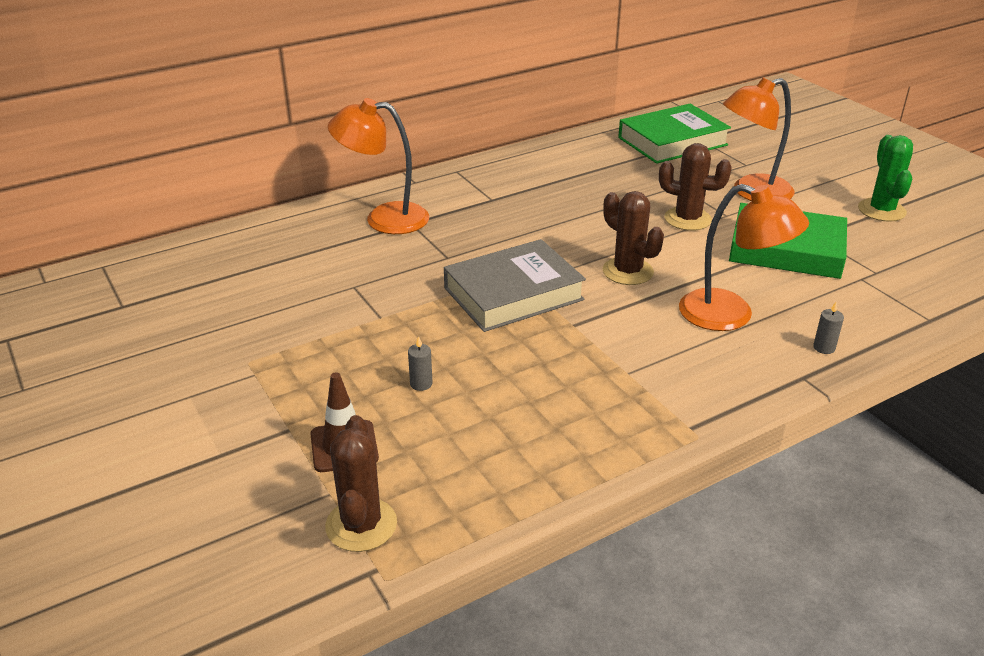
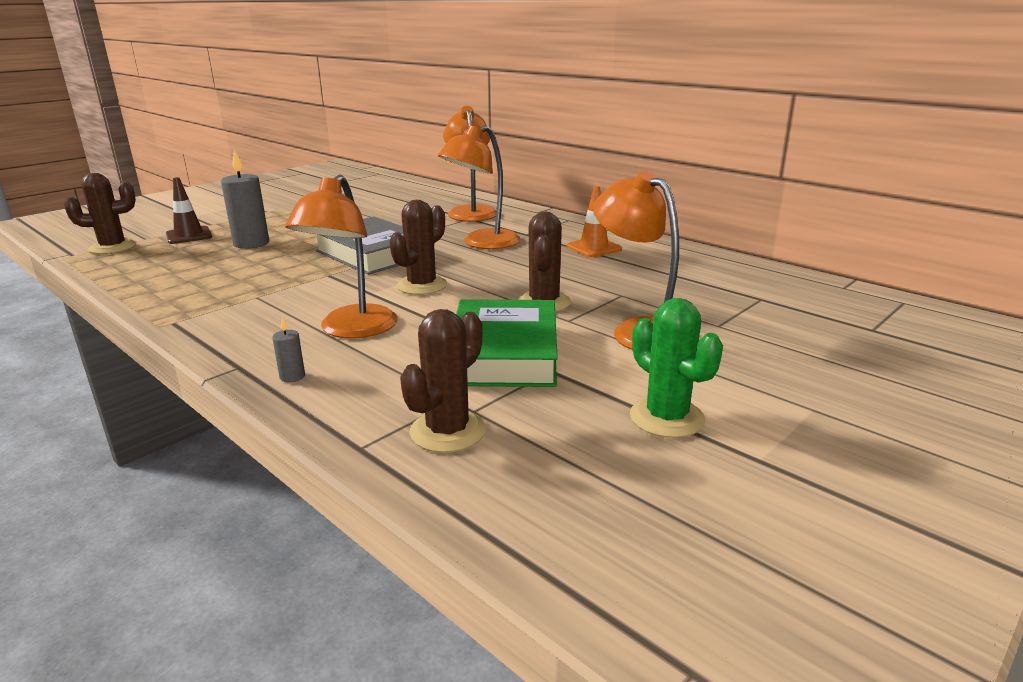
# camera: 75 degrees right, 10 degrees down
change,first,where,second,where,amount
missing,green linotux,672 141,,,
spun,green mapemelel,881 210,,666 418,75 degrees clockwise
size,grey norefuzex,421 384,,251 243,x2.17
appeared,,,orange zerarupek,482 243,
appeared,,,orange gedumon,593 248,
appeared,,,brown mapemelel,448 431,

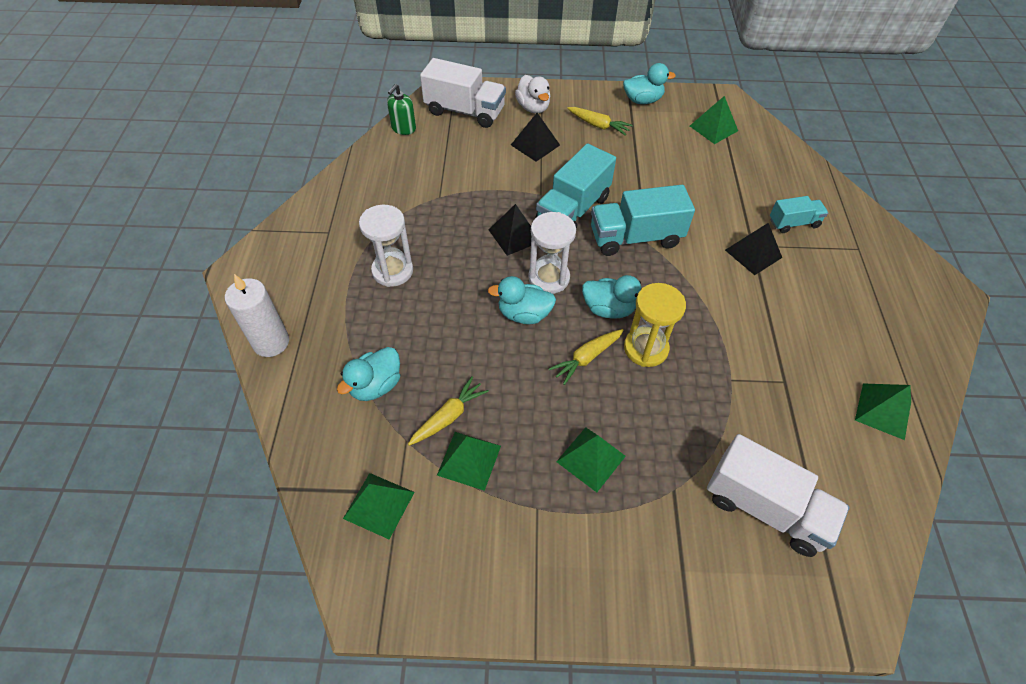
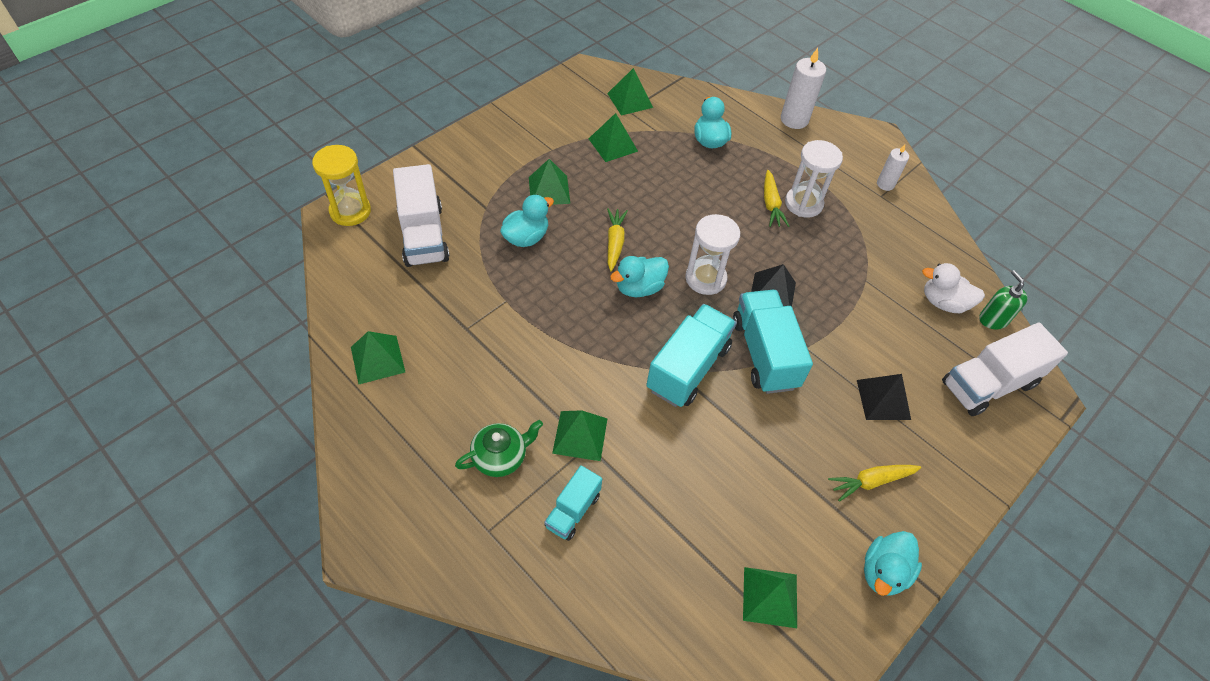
# camera: 130 degrees right, 0 degrees up
change,first,where,second,where,amount
relocated,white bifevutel,533 108,,943 302,
colour,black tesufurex,753 253,green tesufurex,580 435,
relocated,turquoise bifevutel,524 314,,526 237,
relocated,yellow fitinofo,645 348,,350 211,
relocated,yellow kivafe,449 416,,771 204,
spun,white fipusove,765 507,,423 235,90 degrees counterclockwise
appeared,,,white norefuzex,885 184,
appeared,,,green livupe,500 457,

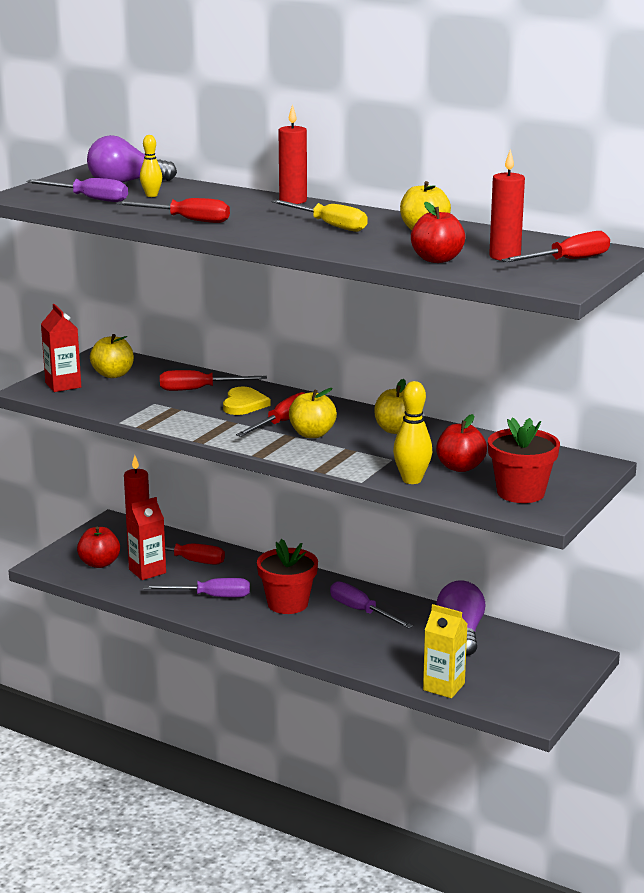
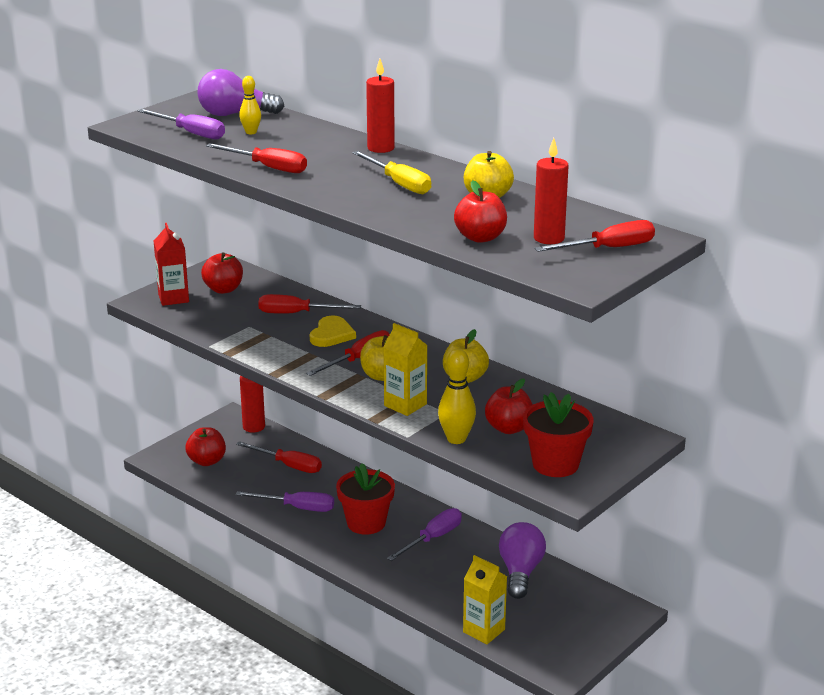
# camera: 10 degrees right, 5 degrees up
change,first,where,second,where,amount
colour,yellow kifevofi,113 374,red kifevofi,223 289,
missing,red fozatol,147 571,,,
spun,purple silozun,361 611,,432 538,75 degrees clockwise
appeared,,,yellow fozatol,405 405,

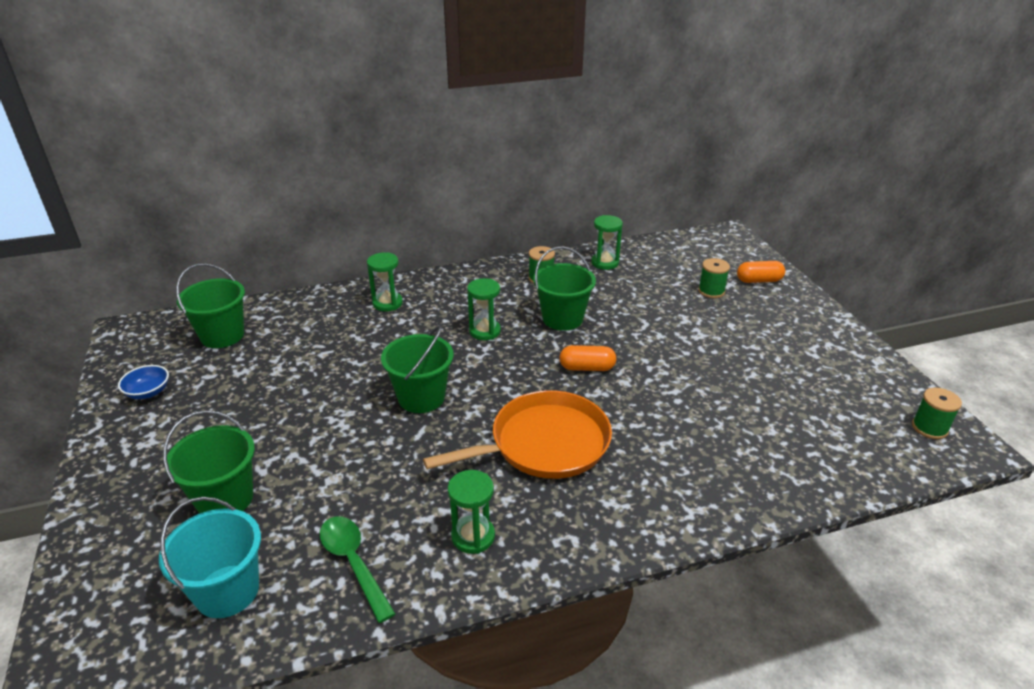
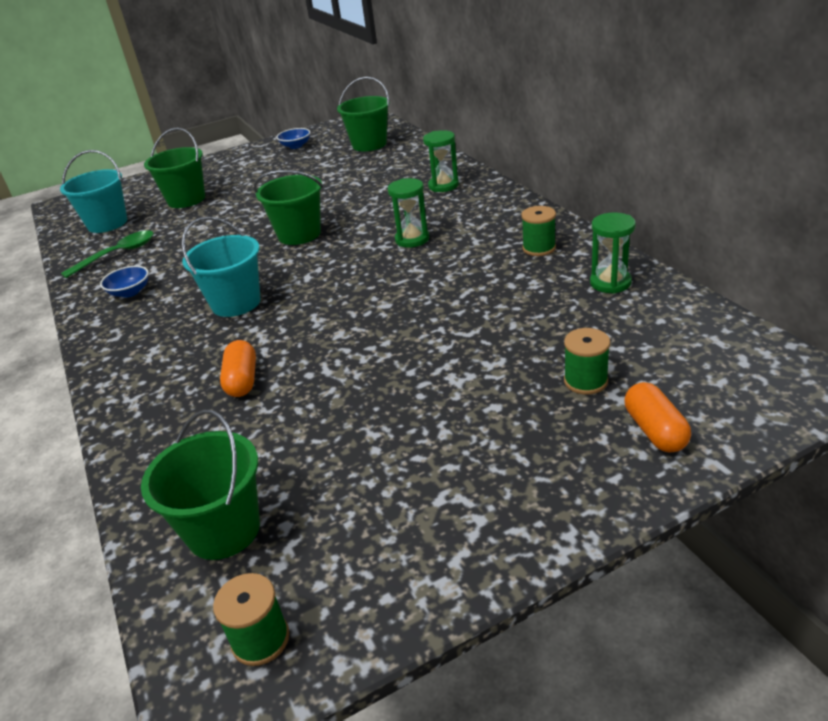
# camera: 85 degrees right, 0 degrees up
change,first,where,second,where,amount
relocated,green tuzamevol,562 318,,223 530,
relocated,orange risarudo,587 368,,242 380,
exchanged,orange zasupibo,544 444,turquoise tuzamevol,236 303,
exchanged,green fitinofo,473 536,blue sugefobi,130 292,

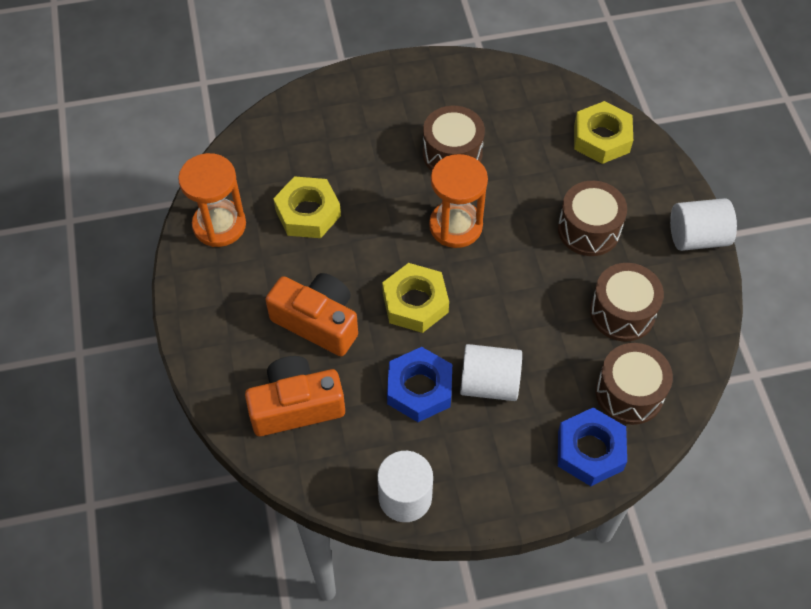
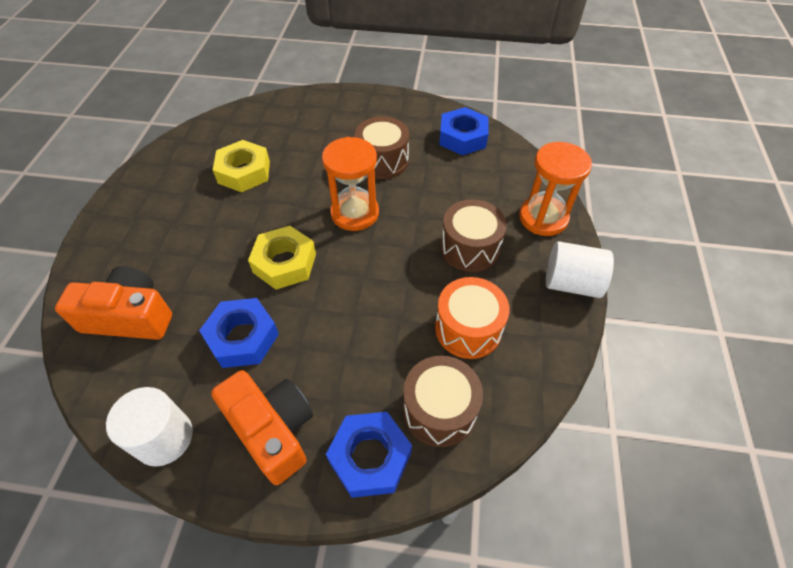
# camera: 20 degrees right, 5 degrees down
change,first,where,second,where,amount
missing,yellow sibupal,601 138,,,
relocated,orange fitinofo,219 225,,543 218,
colour,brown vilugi,622 312,orange vilugi,468 329,
relocated,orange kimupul,318 322,,272 430,
missing,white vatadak,489 383,,,
appeared,,,blue sibupal,462 137,

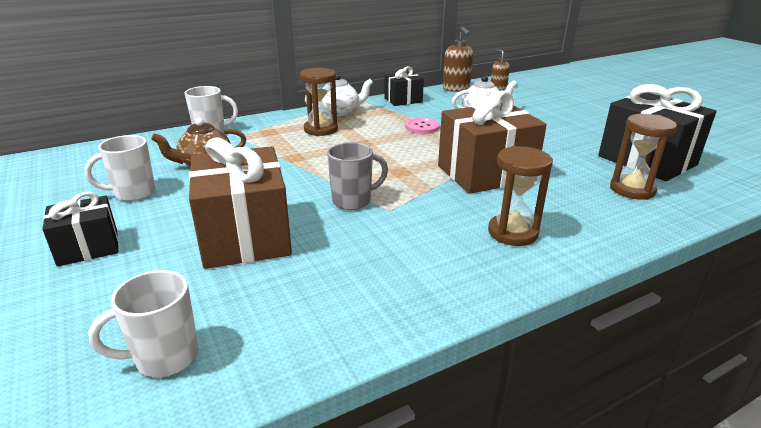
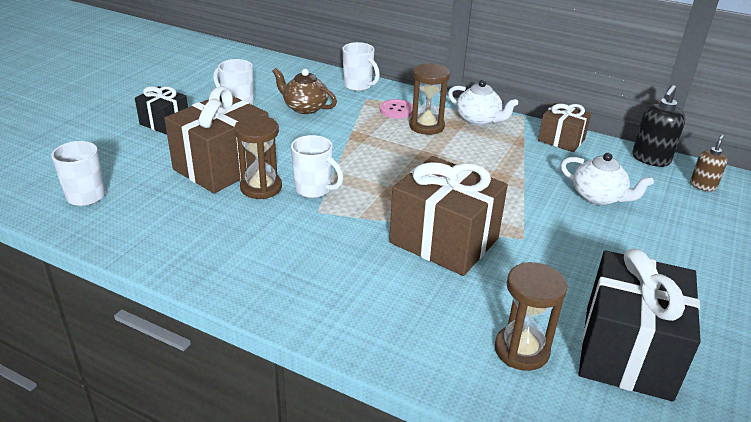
# camera: 55 degrees right, 5 degrees up
change,first,where,second,where,amount
colour,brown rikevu,456 89,black rikevu,650 159,
colour,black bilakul,403 100,brown bilakul,561 140,
relocated,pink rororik,422 127,,396 110,
colour,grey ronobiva,353 201,white ronobiva,314 189,
relocated,brown fitinofo,512 233,,261 188,

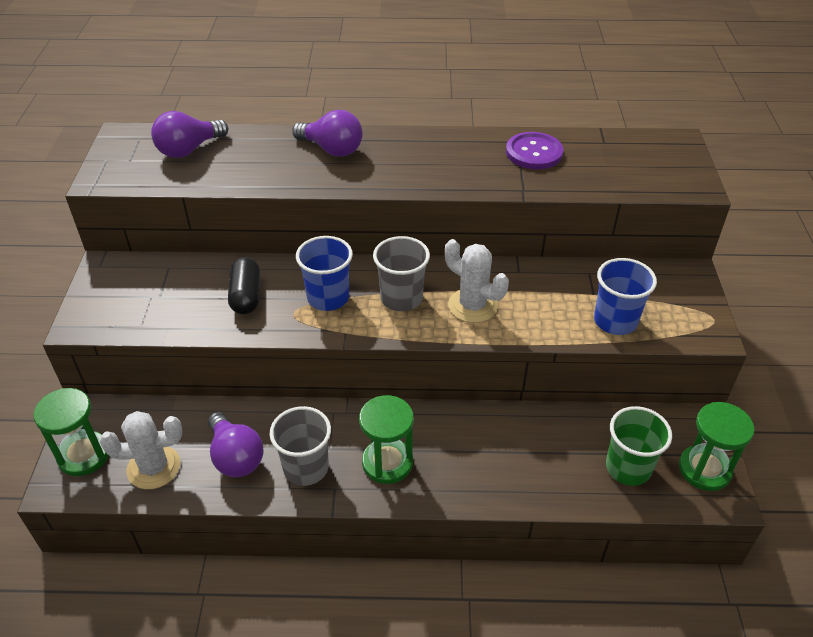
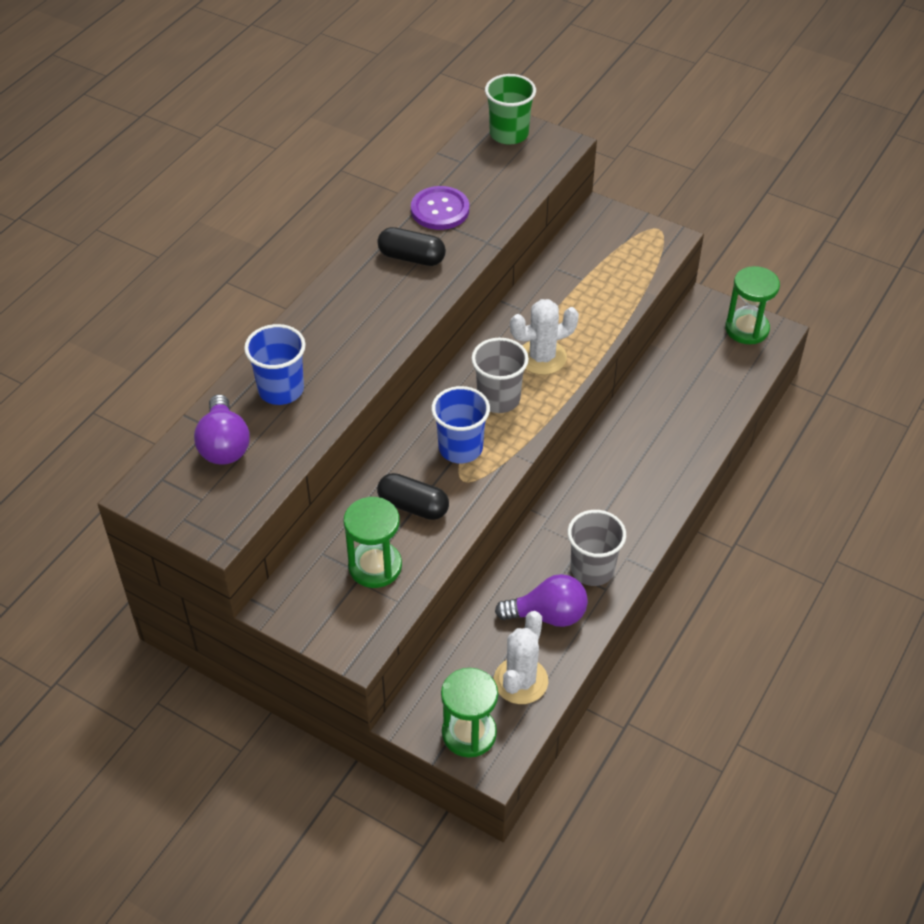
# camera: 60 degrees left, 5 degrees up
change,first,where,second,where,amount
missing,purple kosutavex,332 149,,,
relocated,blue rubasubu,615 321,,281 390,
relocated,green fitinofo,387 462,,375 566,
relocated,green rubasubu,628 468,,509 134,
appeared,,,black risarudo,411 258,

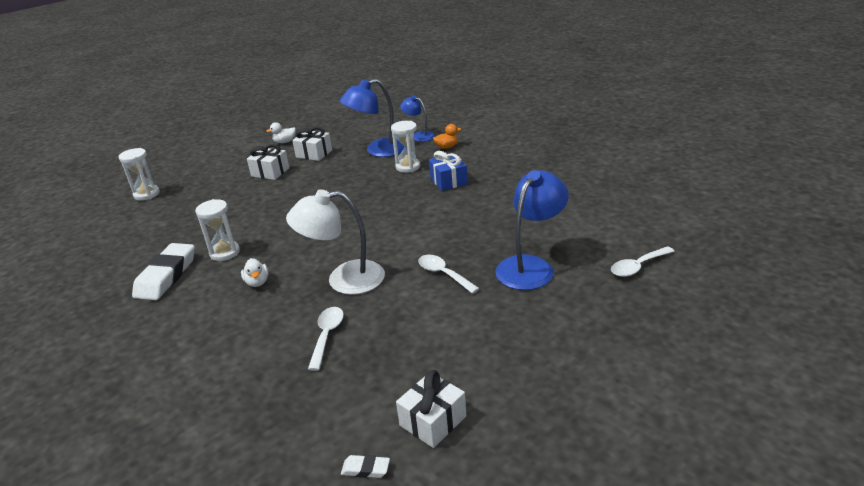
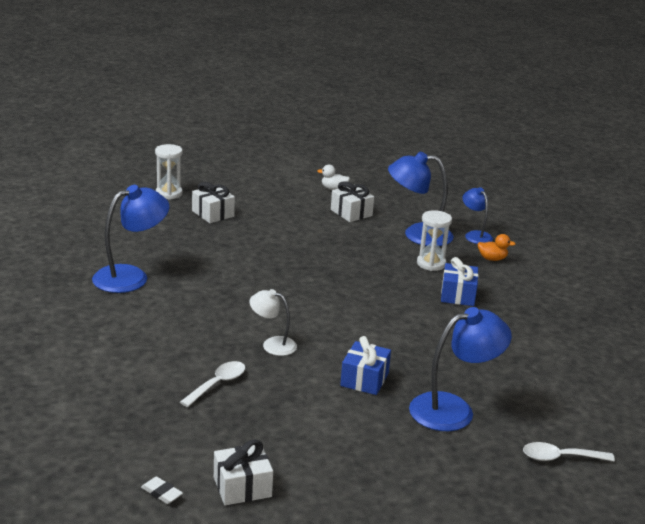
# camera: 25 degrees right, 5 degrees down
change,first,where,second,where,amount
relocated,white bilakul,270 172,,213 214,
size,white zerarupek,344 279,,272 344,x0.58
missing,white fitinofo,225 253,,,
exchanged,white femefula,166 276,blue zerarupek,131 276,
exchanged,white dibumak,443 274,blue bilakul,364 379,
missing,white bifevutel,257 282,,,

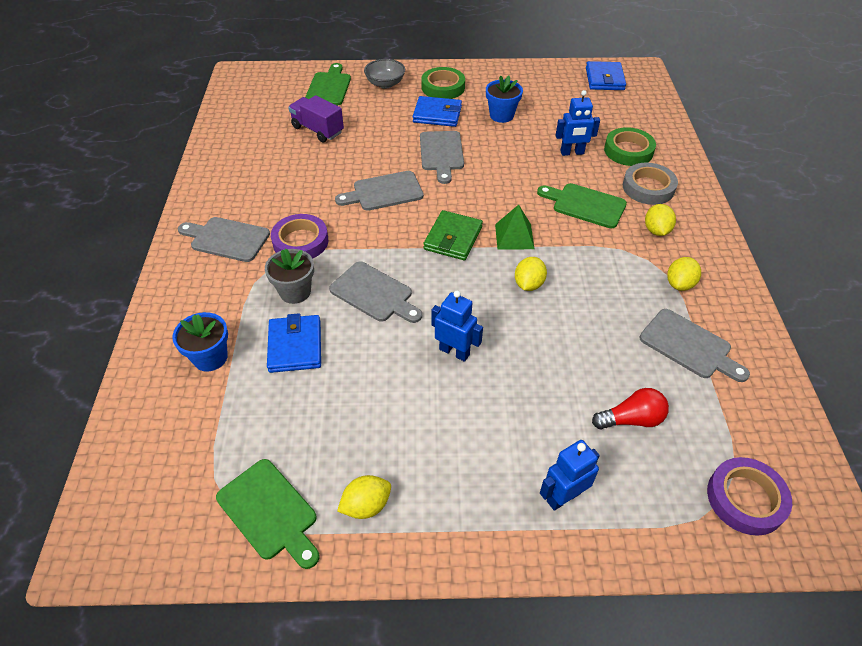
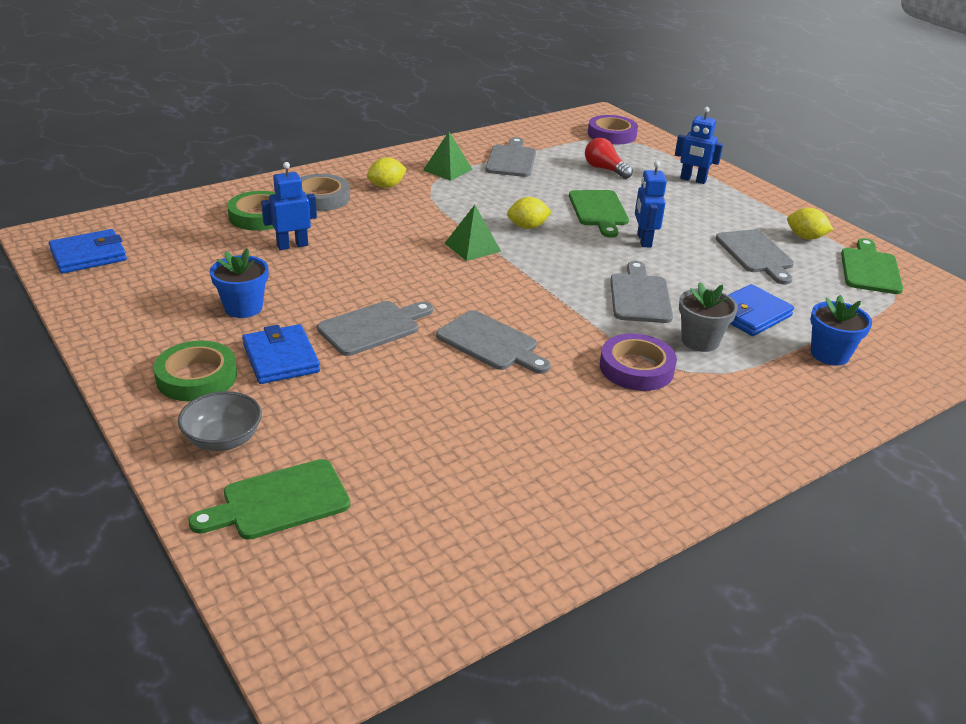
# camera: 125 degrees left, 15 degrees down
change,first,where,second,where,amount
spun,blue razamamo,572 153,,292 245,75 degrees counterclockwise
missing,purple fipusove,317 130,,,
relocated,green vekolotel,585 205,,599 211,
missing,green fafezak,453 238,,,
relocated,grey vekolotel,227 239,,756 254,
exchanged,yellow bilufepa,679 284,green tesufurex,447 170,

